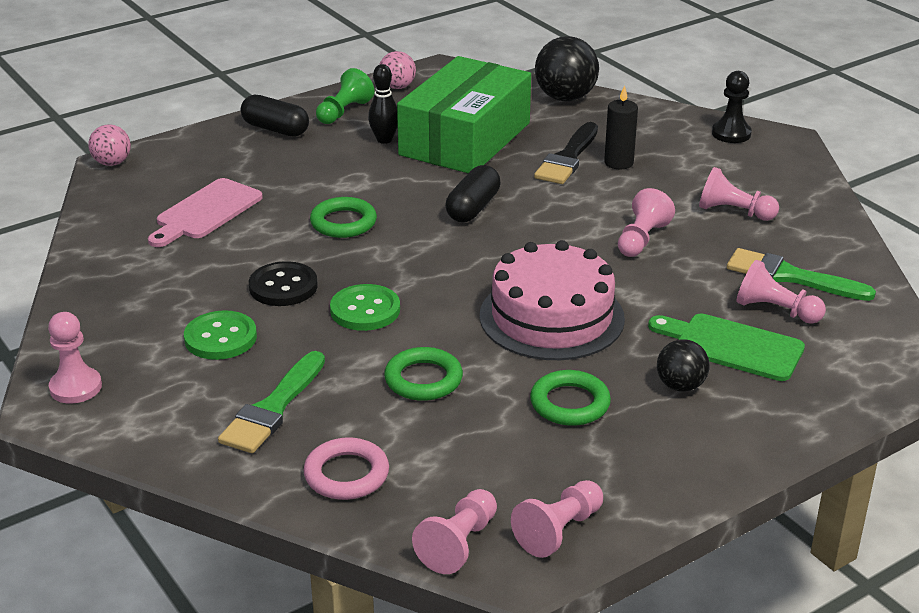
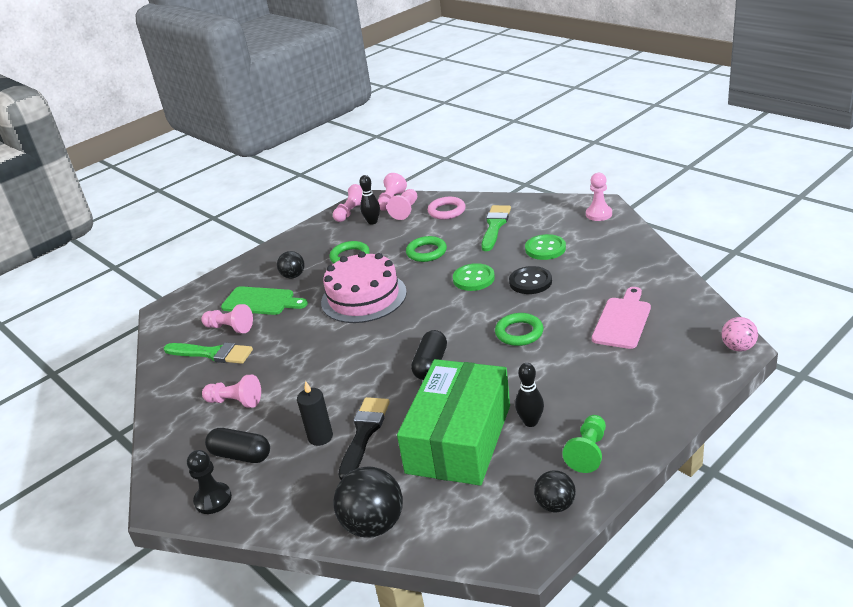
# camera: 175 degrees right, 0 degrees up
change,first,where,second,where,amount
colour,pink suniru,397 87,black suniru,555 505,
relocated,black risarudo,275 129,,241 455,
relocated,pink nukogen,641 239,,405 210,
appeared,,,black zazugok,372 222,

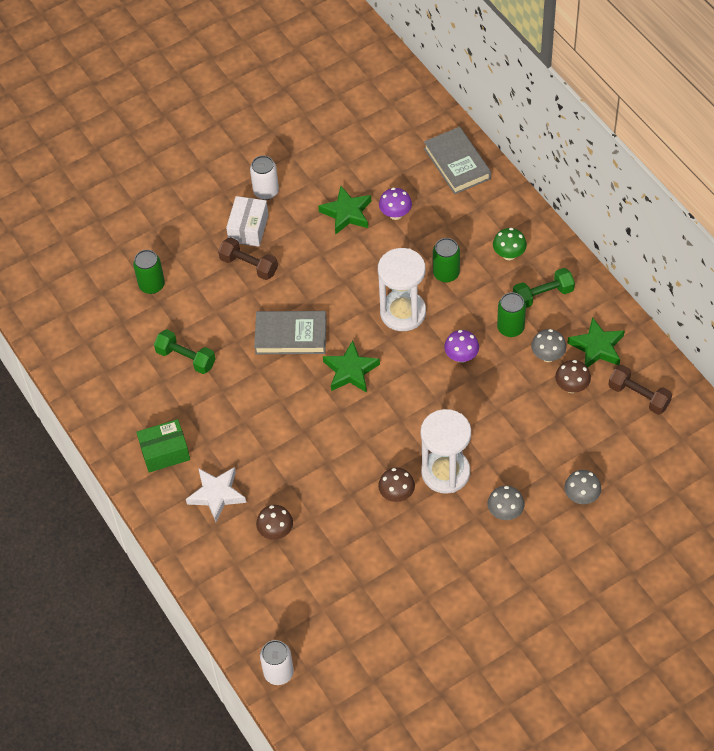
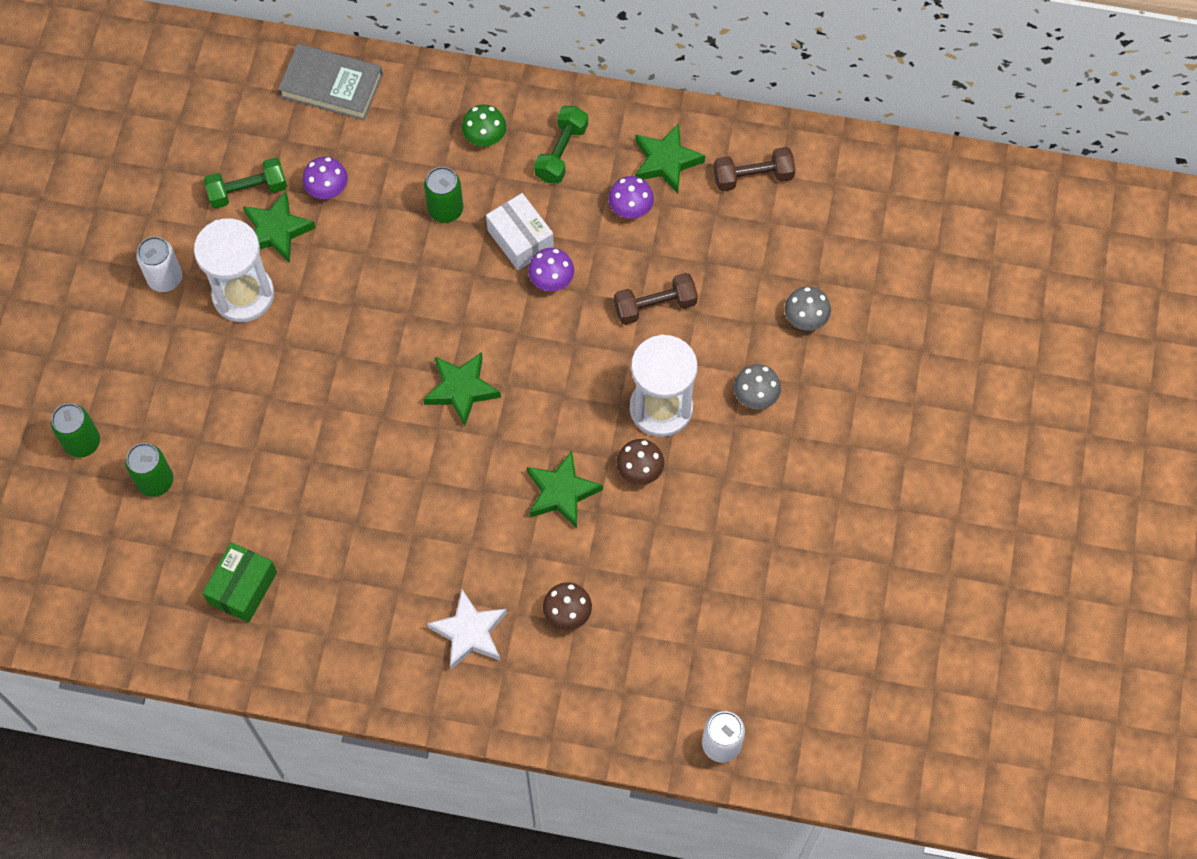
# camera: 50 degrees left, 10 degrees up
change,first,where,second,where,amount
relocated,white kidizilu,248 228,,520 239,
relocated,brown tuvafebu,249 265,,655 306,
relocated,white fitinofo,403 312,,243 295,
relocated,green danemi,510 328,,82 442,
missing,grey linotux,291 335,,,
relocated,green tuvafebu,186 358,,248 191,
colour,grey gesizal,547 356,purple gesizal,630 209,
missing,brown gesizal,571 387,,,
relocated,green kidizilu,165 452,,242 588,
appeared,,,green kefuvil,561 492,

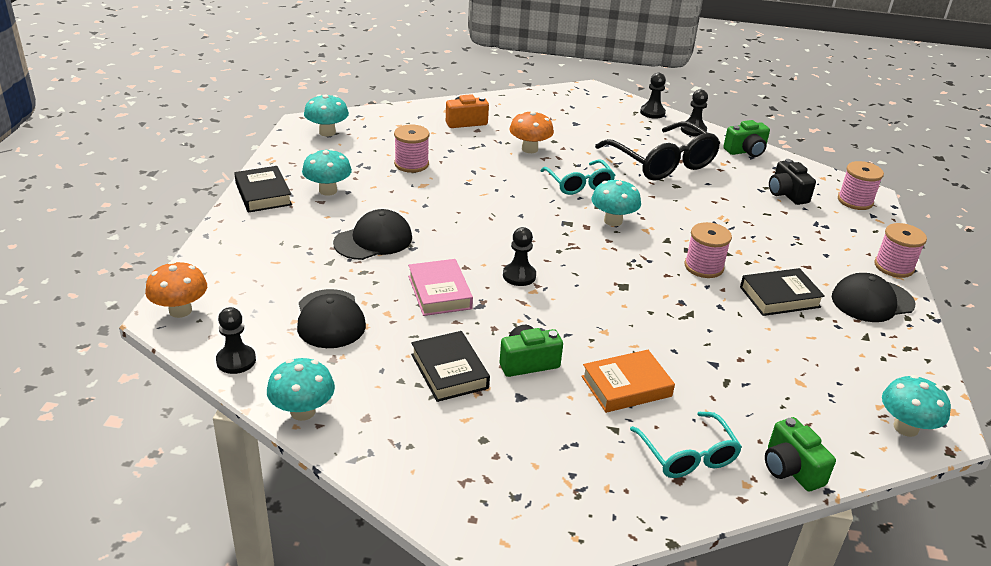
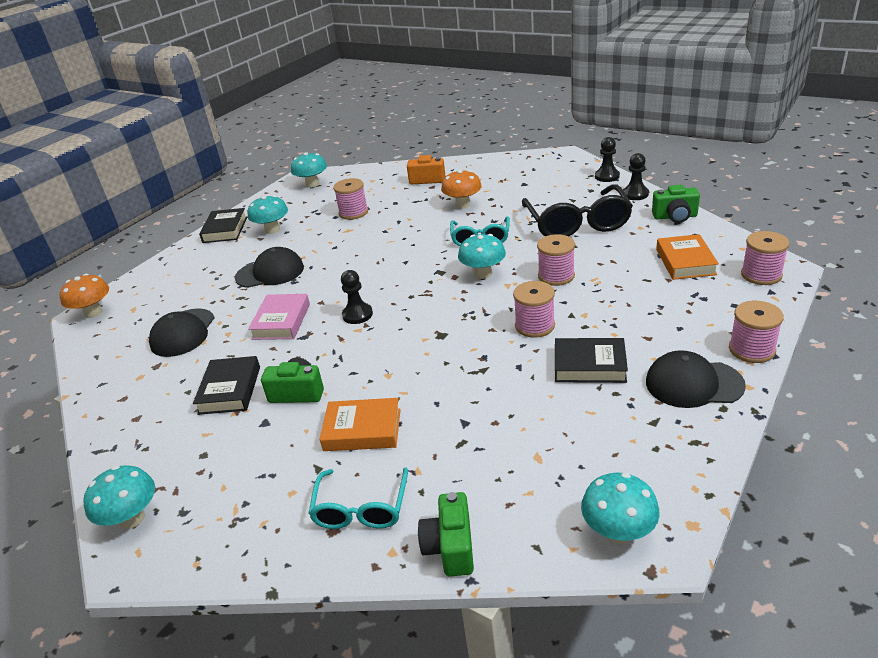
# camera: 30 degrees right, 0 degrees up
change,first,where,second,where,amount
exchanged,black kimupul,786 194,orange linotux,685 262,
missing,black nukogen,236 360,,,
relocated,turquoise gesizal,302 411,,132 518,
appeared,,,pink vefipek,556 276,

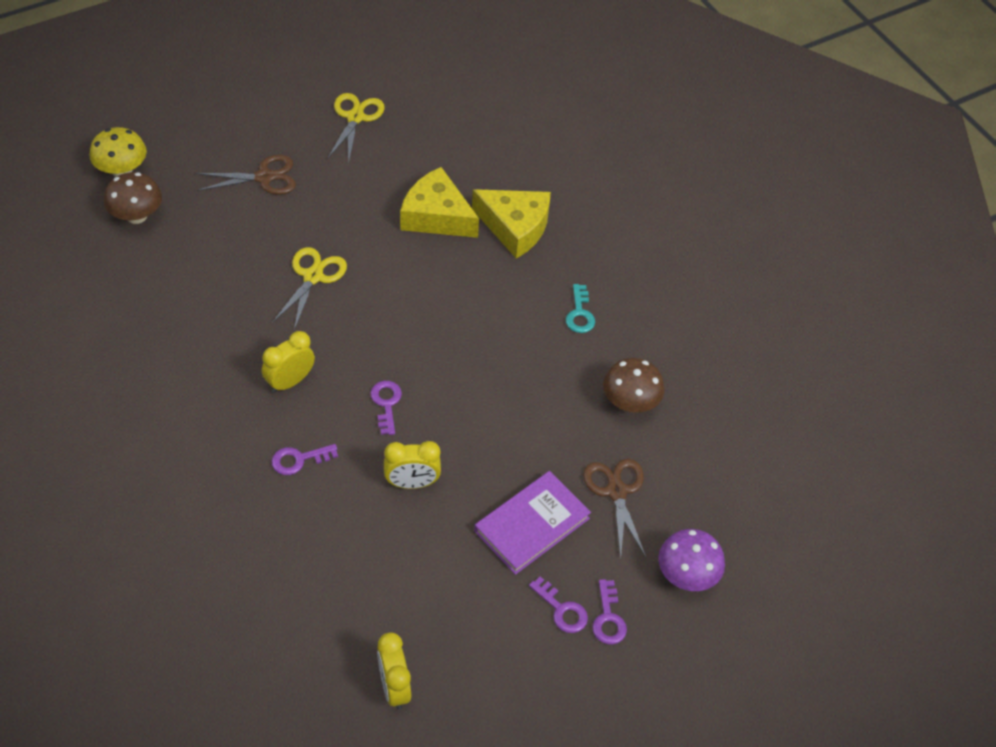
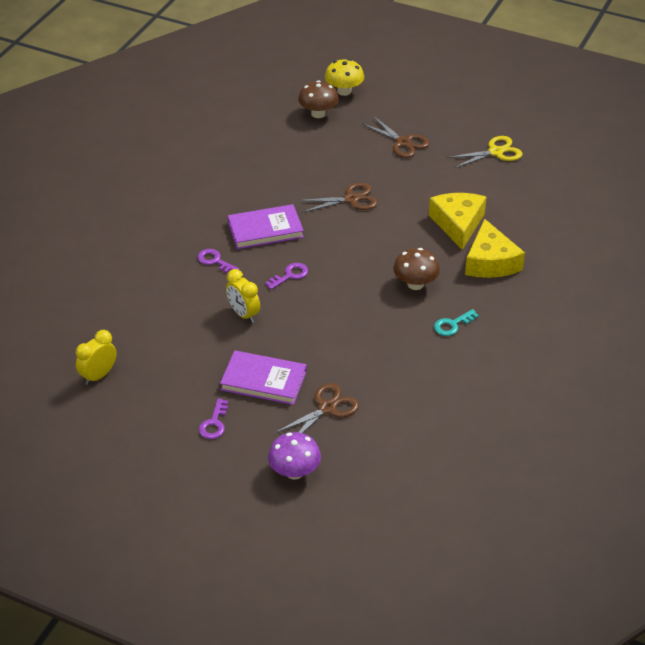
# camera: 60 degrees right, 10 degrees down
change,first,where,second,where,amount
colour,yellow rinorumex,313 276,brown rinorumex,351 199,
exchanged,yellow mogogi,290 381,purple linotux,265 230,
relocated,brown gesizal,630 402,,415 284,
missing,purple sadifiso,608 618,,,

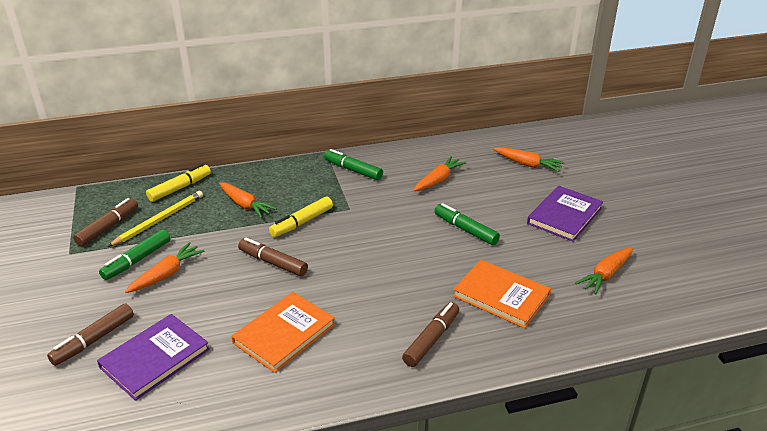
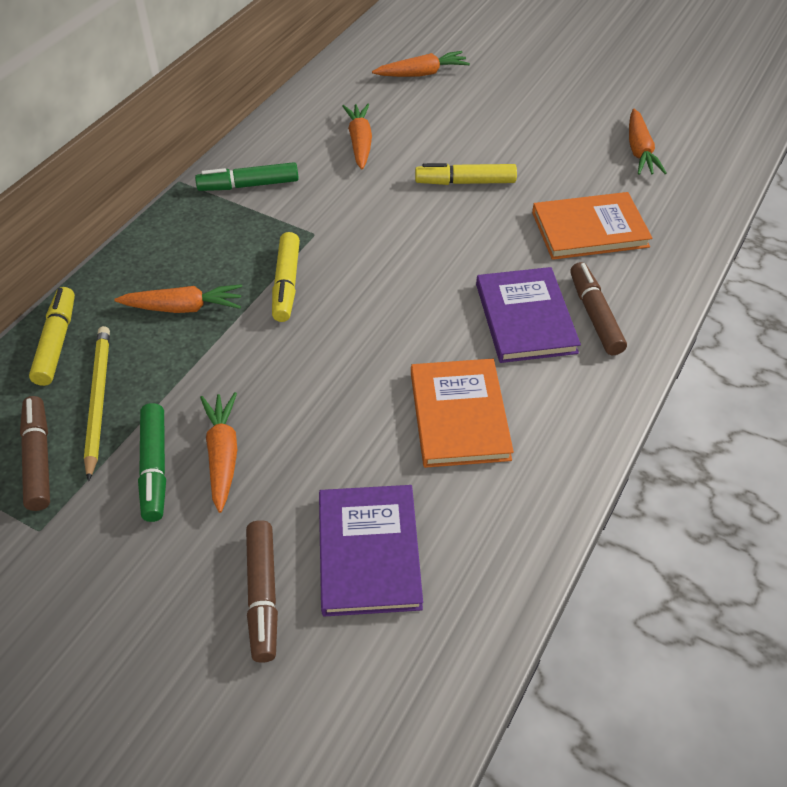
# camera: 45 degrees left, 15 degrees up
change,first,where,second,where,amount
relocated,purple linotux,564 216,,525 318,
colour,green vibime,465 230,yellow vibime,465 182,
missing,brown vibime,273 263,,,

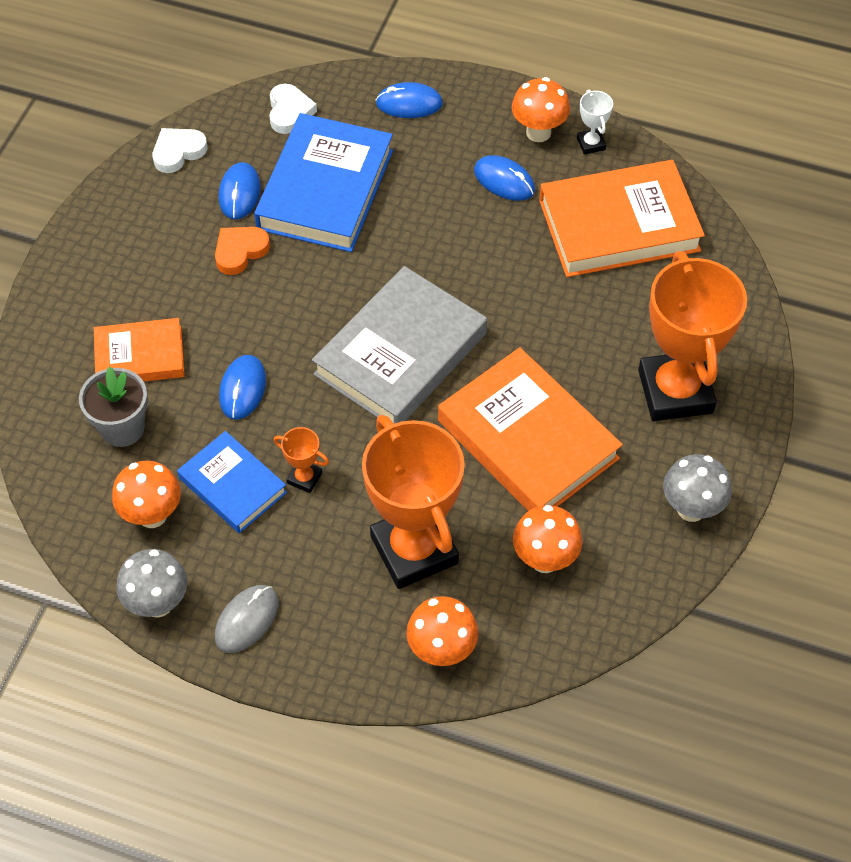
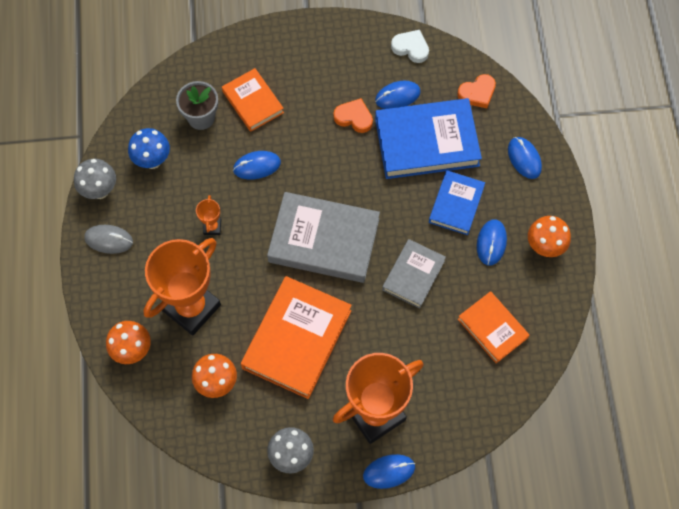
# camera: 65 degrees right, 10 degrees up
change,first,where,second,where,amount
colour,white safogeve,289 112,orange safogeve,477 93,
missing,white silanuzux,591 144,,,
size,orange linotux,619 225,,492 328,x0.58
relocated,blue linotux,232 485,,456 204,
colour,orange gesizal,152 515,blue gesizal,152 160,
appeared,,,grey linotux,413 275,
appeared,,,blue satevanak,389 471,

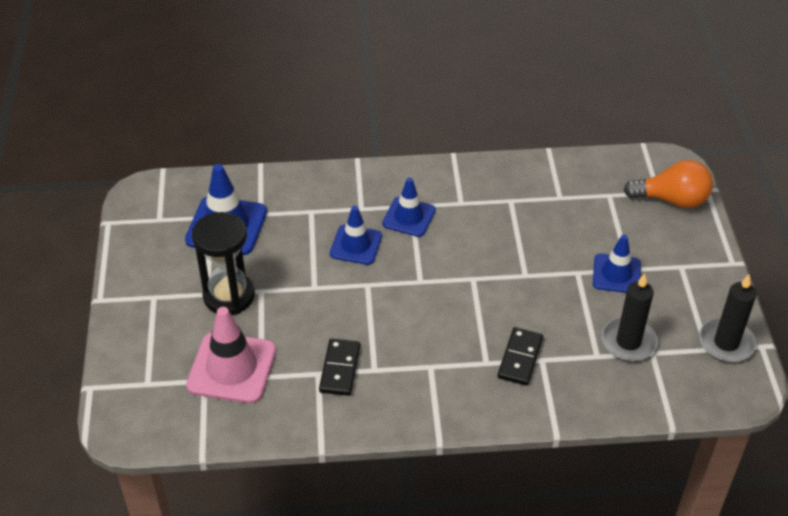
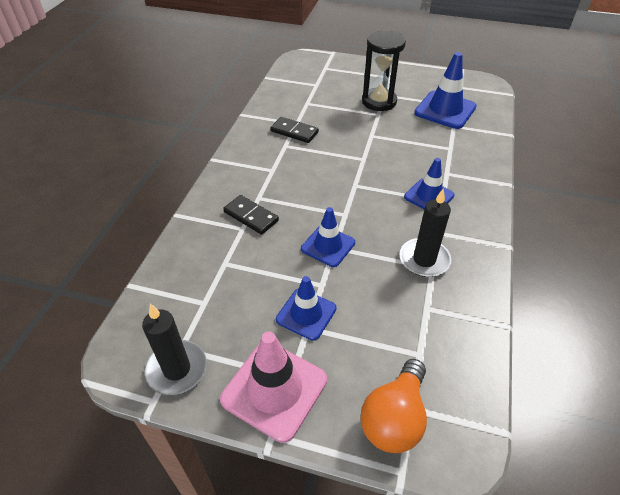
# camera: 110 degrees right, 0 degrees up
change,first,where,second,where,amount
relocated,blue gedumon,356 245,,328 246,
relocated,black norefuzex,628 342,,424 260,
relocated,pink gedumon,232 368,,274 389,

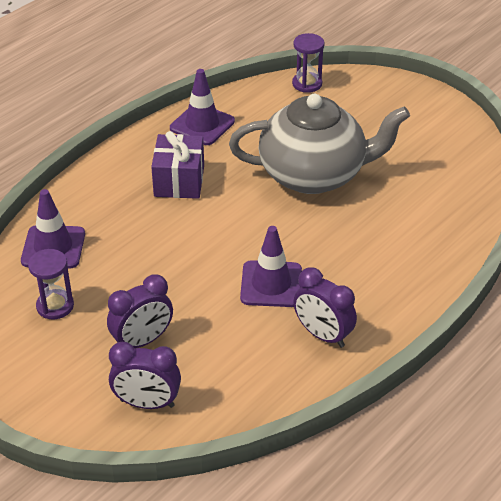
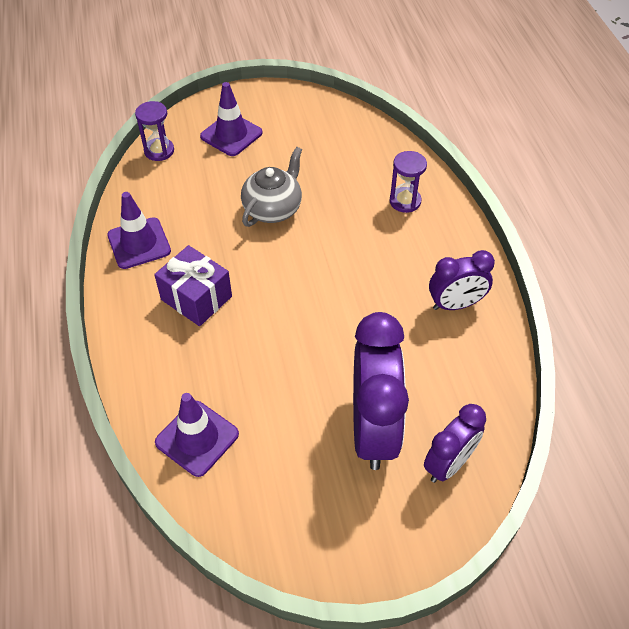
# camera: 55 degrees left, 10 degrees up
change,first,where,second,where,amount
size,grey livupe,314 175,,273 209,x0.59
relocated,purple gedumon,271 284,,231 135,
relocated,purple fitinofo,55 306,,405 201,
size,purple mogogi,142 341,,373 429,x1.72

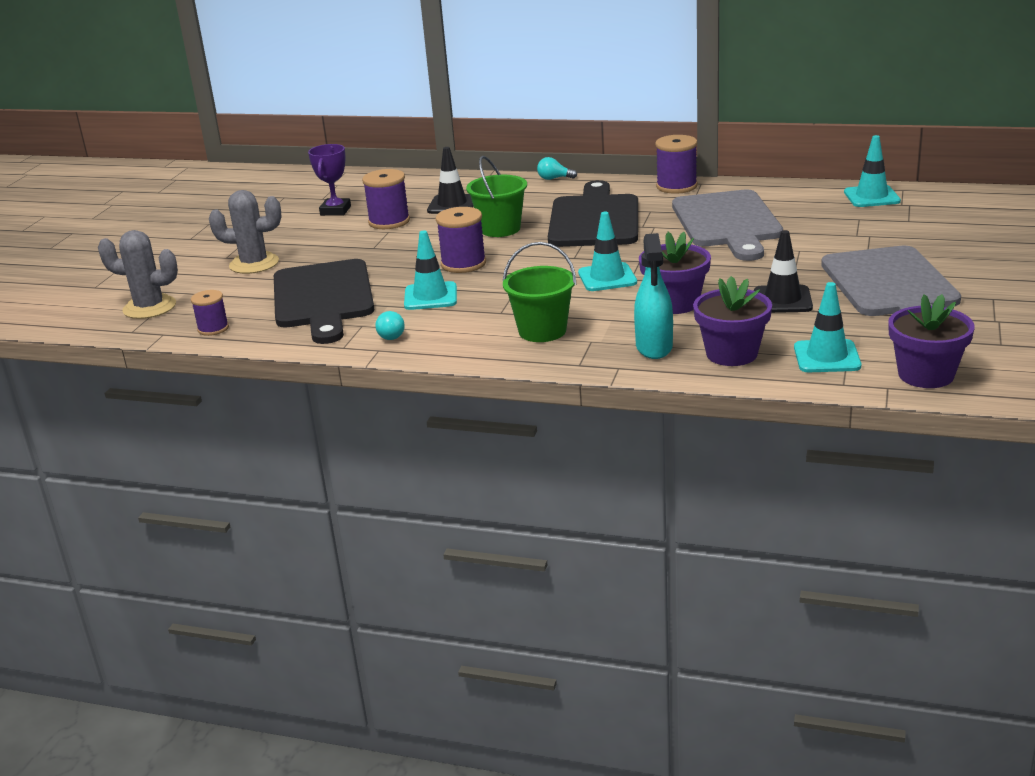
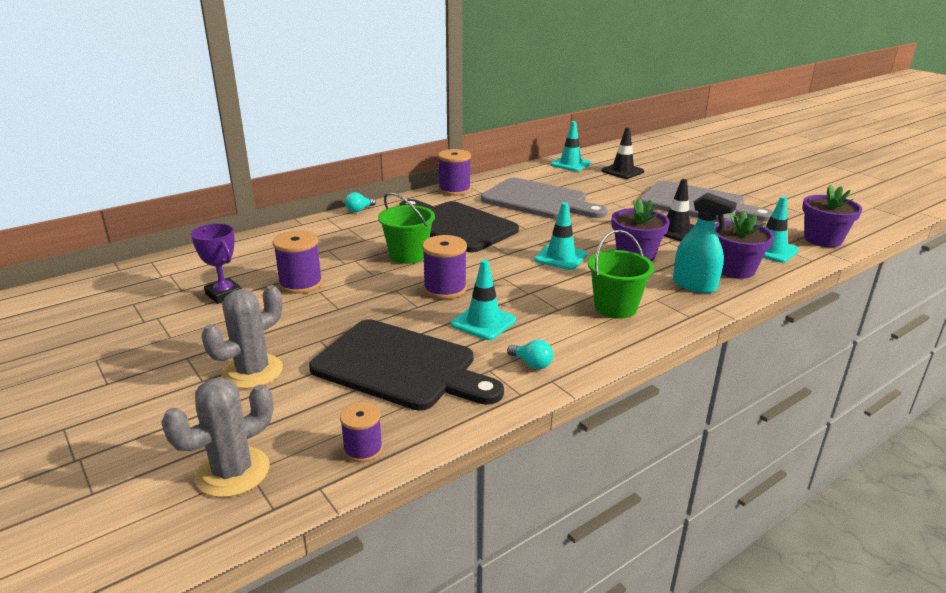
# camera: 55 degrees left, 0 degrees up
change,first,where,second,where,amount
relocated,black gedumon,452 205,,622 171,

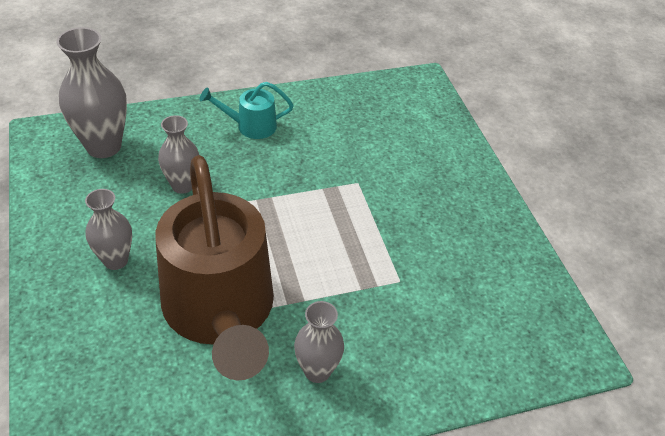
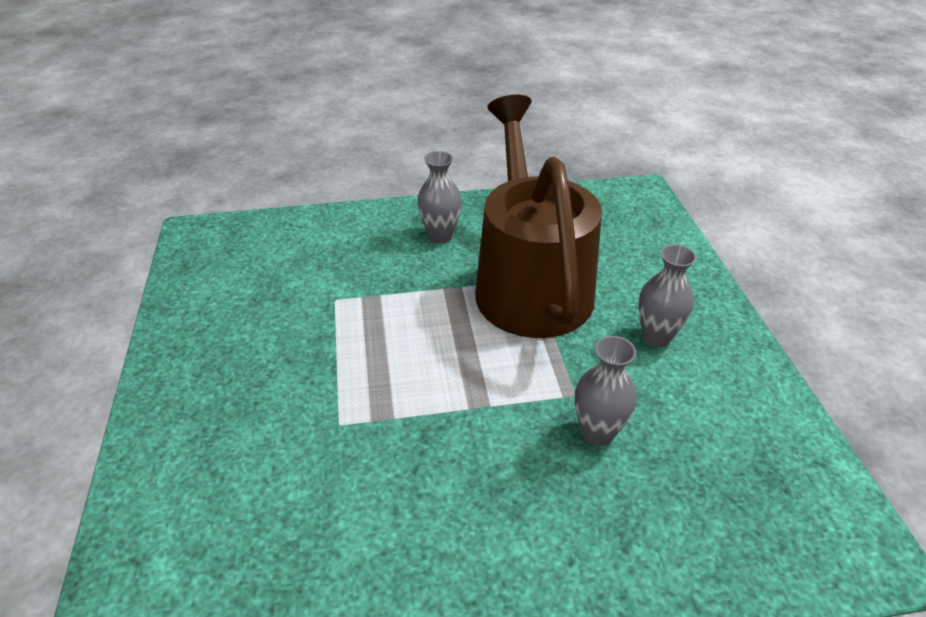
# camera: 170 degrees left, 5 degrees down
change,first,where,second,where,amount
missing,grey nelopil,103 146,,,
missing,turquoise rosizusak,250 126,,,

